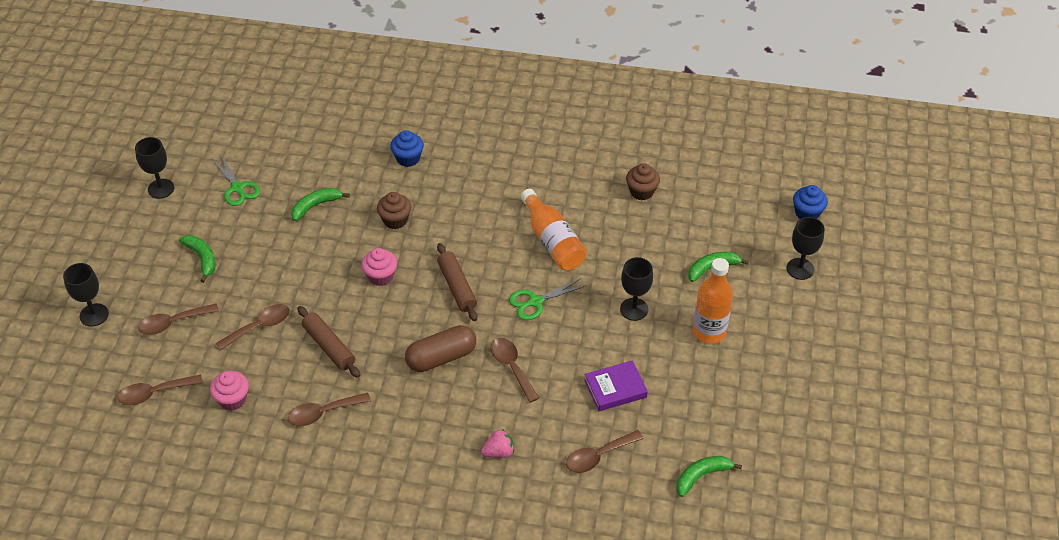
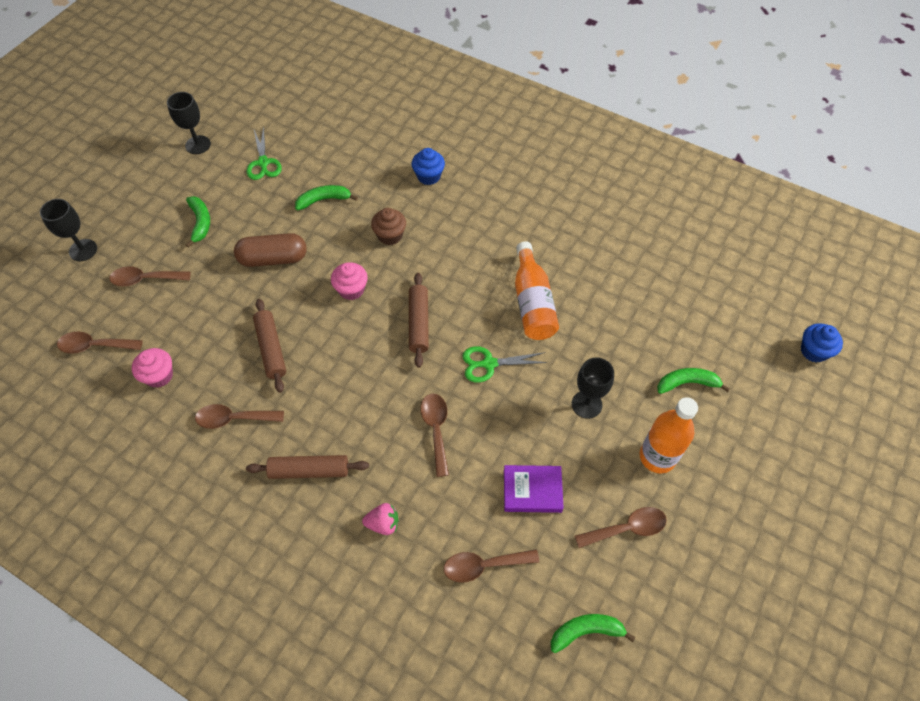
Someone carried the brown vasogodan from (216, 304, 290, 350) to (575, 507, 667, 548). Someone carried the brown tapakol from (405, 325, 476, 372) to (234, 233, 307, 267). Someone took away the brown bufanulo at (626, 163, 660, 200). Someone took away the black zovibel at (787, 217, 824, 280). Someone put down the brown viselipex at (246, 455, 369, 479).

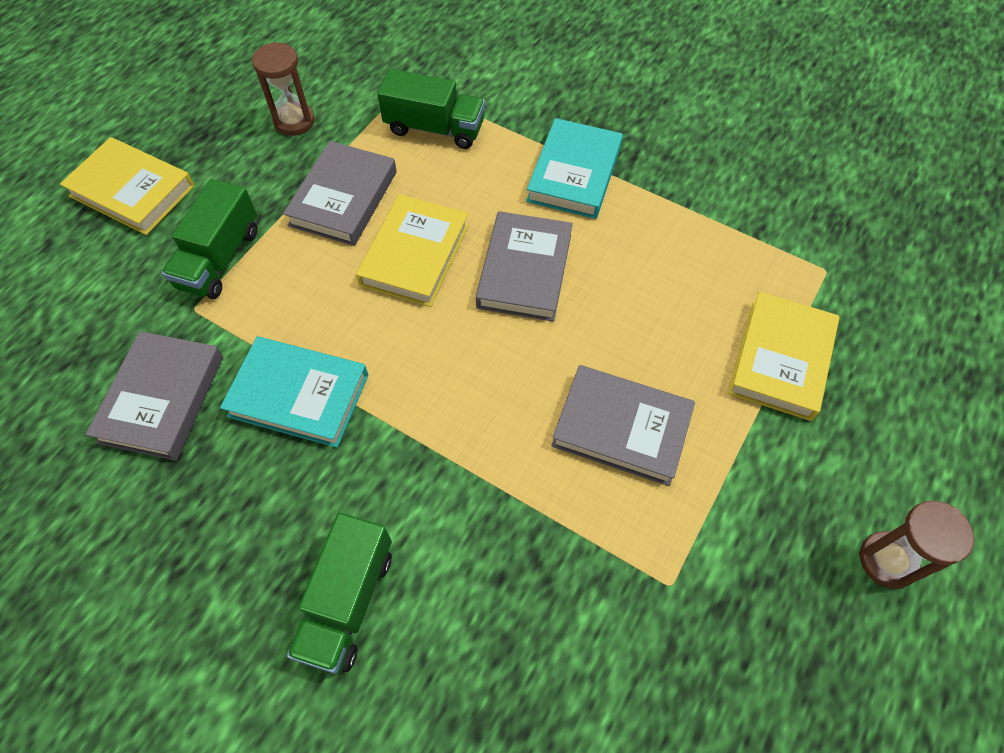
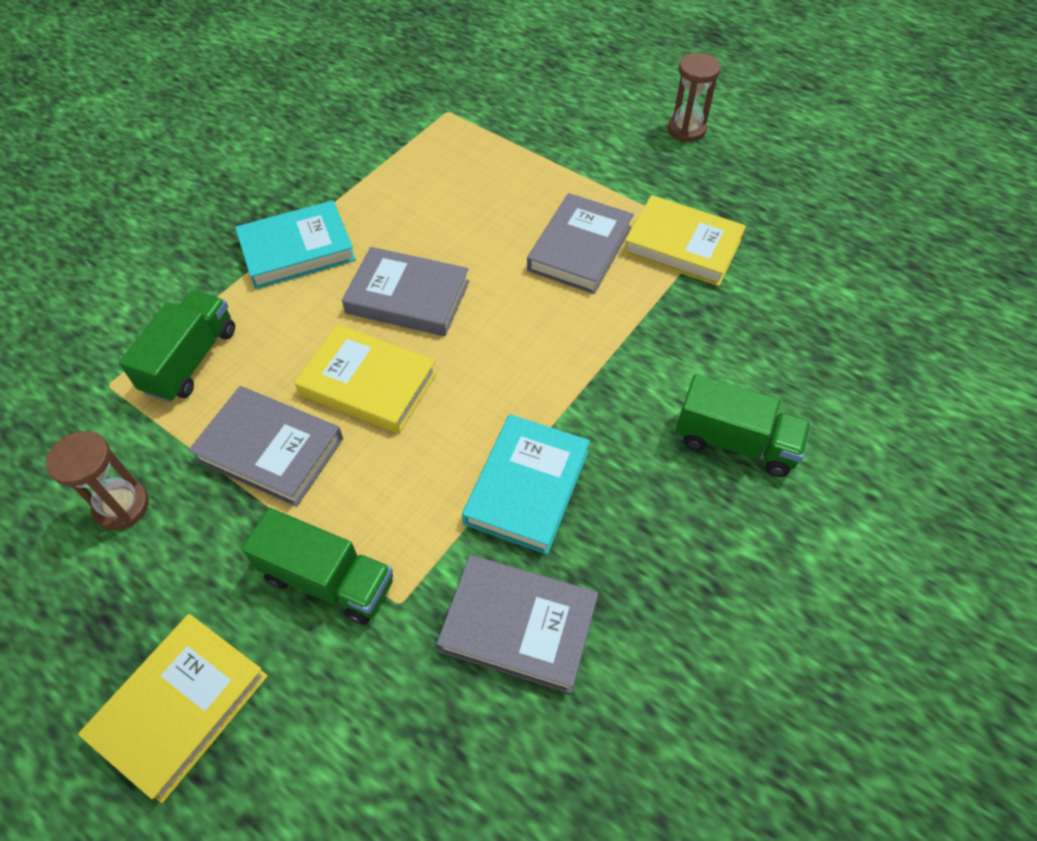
Someone rotated the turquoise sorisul at (526, 118, 623, 219) by 45 degrees counterclockwise. Someone carried the yellow sorisul from (728, 291, 839, 421) to (623, 195, 746, 286).

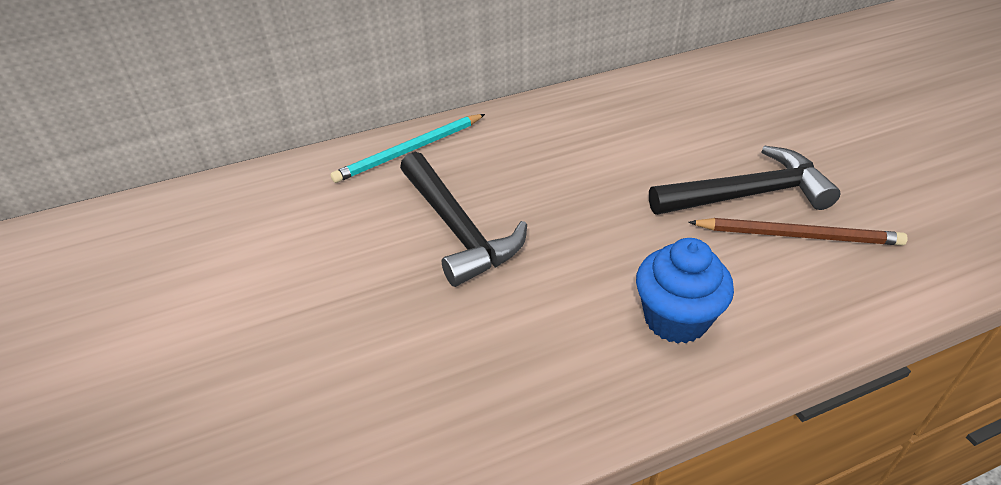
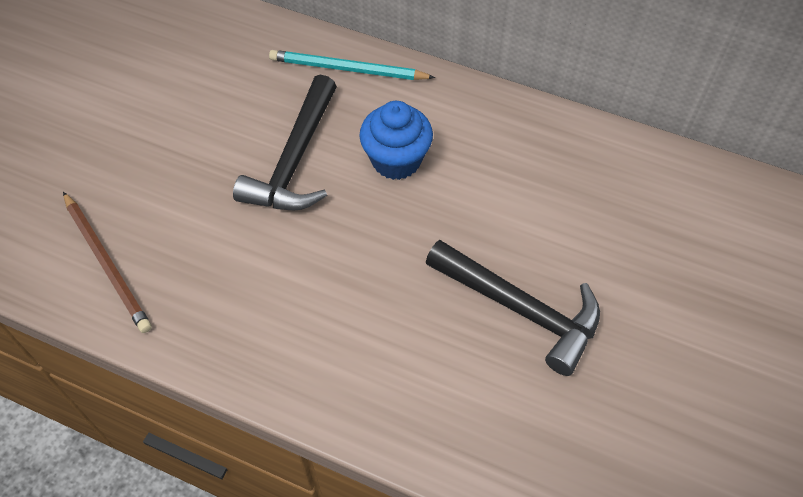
Someone carried the blue bufanulo from (636, 238, 734, 343) to (359, 101, 433, 180). Someone carried the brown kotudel from (688, 218, 908, 245) to (63, 192, 152, 333).

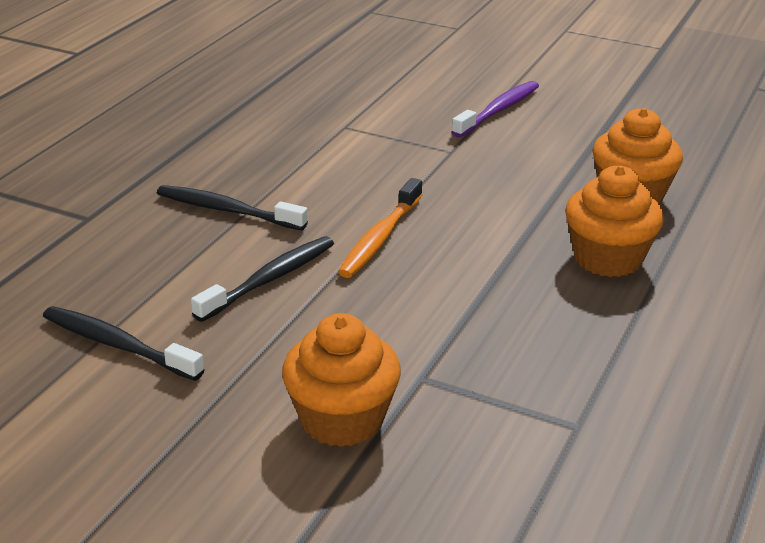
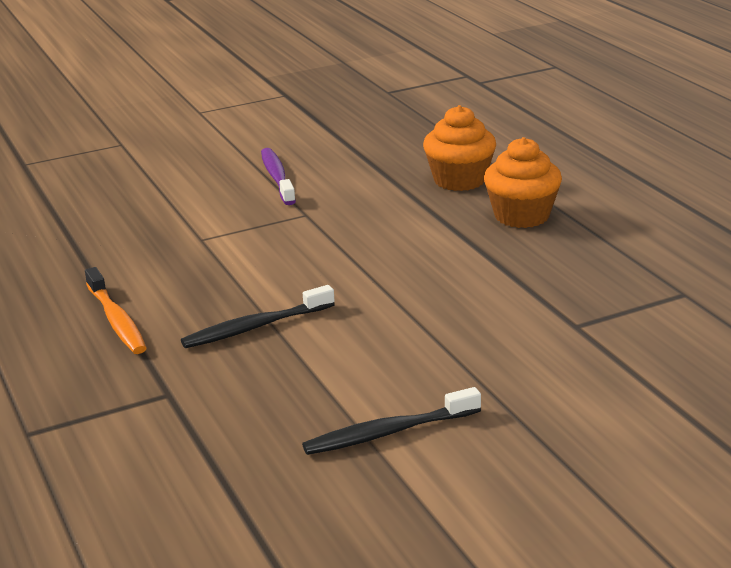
Someone took away the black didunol at (191, 236, 334, 322). Someone took away the orange bufanulo at (282, 313, 401, 447). Someone carried the orange didunol from (338, 178, 422, 278) to (85, 267, 147, 354).

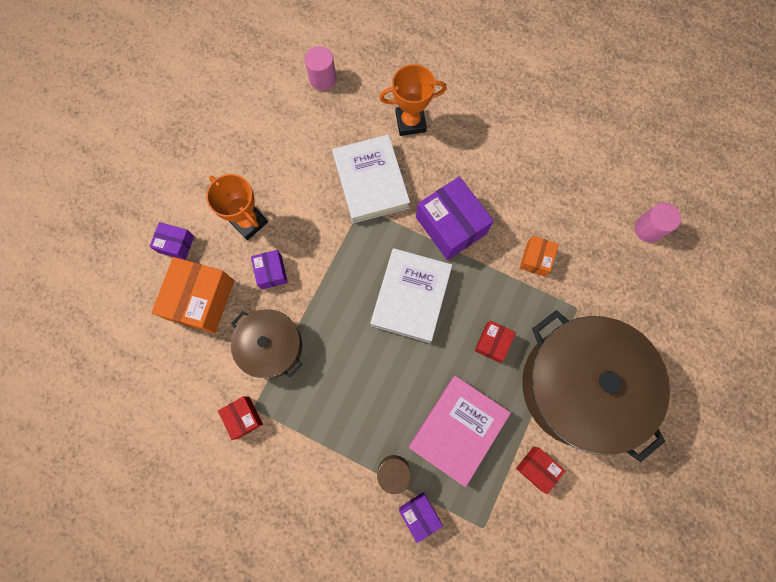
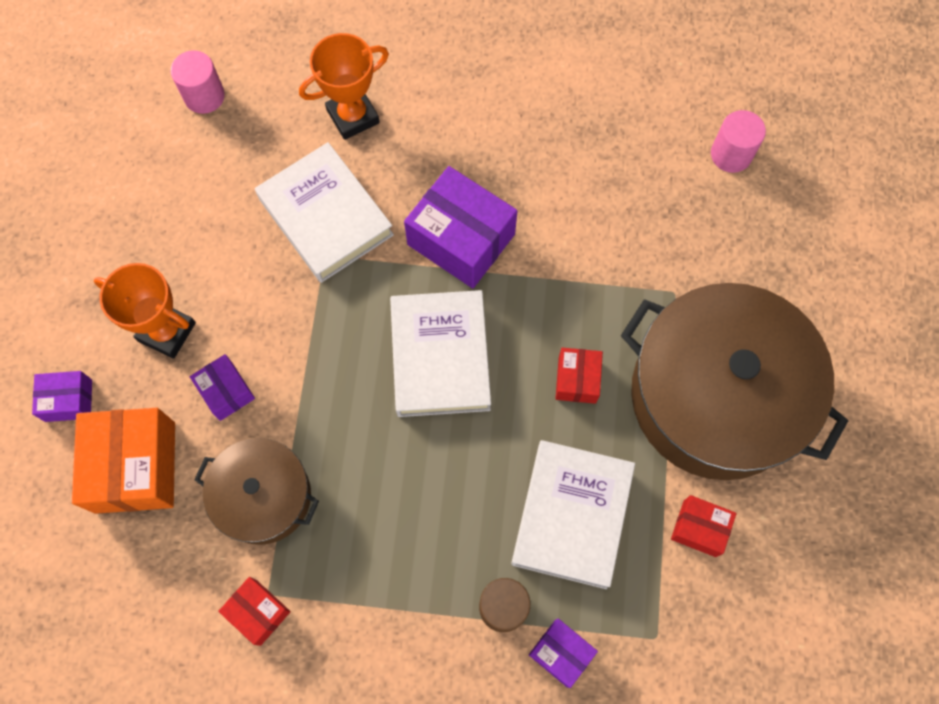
Someone repainted the pink sorisul at (409, 376, 511, 487), which became the white sorisul at (511, 440, 635, 589). Someone took away the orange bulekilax at (520, 236, 559, 277).

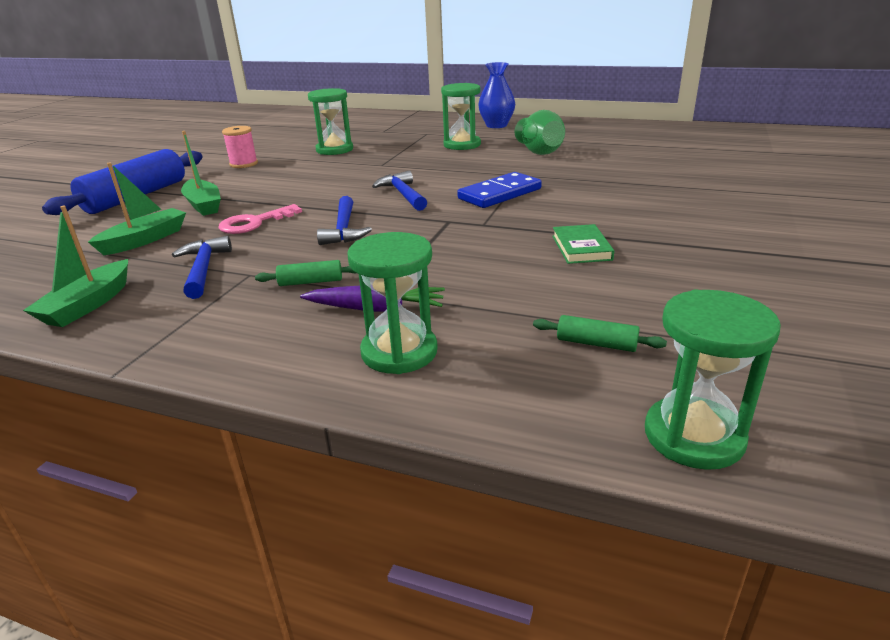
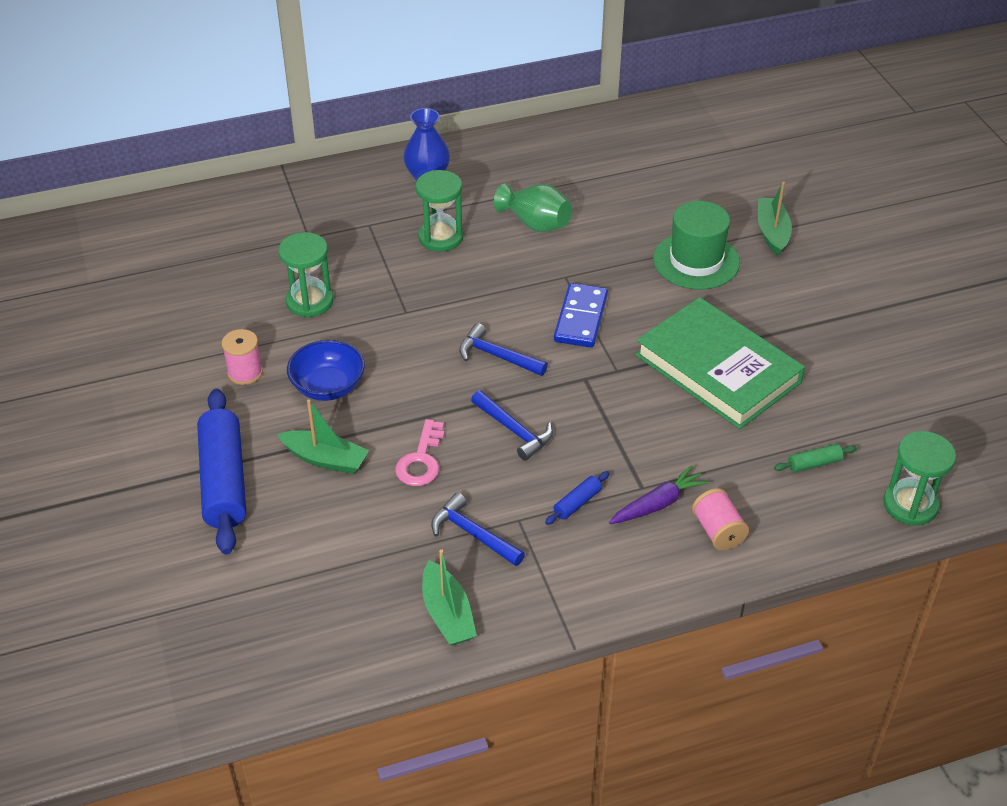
Someone carried the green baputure from (88, 162, 186, 255) to (758, 182, 792, 256). Someone repainted the green viselipex at (255, 260, 356, 286), which became the blue viselipex at (545, 471, 610, 525). Someone swapped the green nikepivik at (347, 232, 438, 374) for the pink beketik at (692, 488, 749, 551). Someone scaled the green sorisul at (552, 224, 614, 264) by 2.48. Someone put down the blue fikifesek at (287, 340, 365, 401). Someone put down the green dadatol at (653, 201, 740, 290).

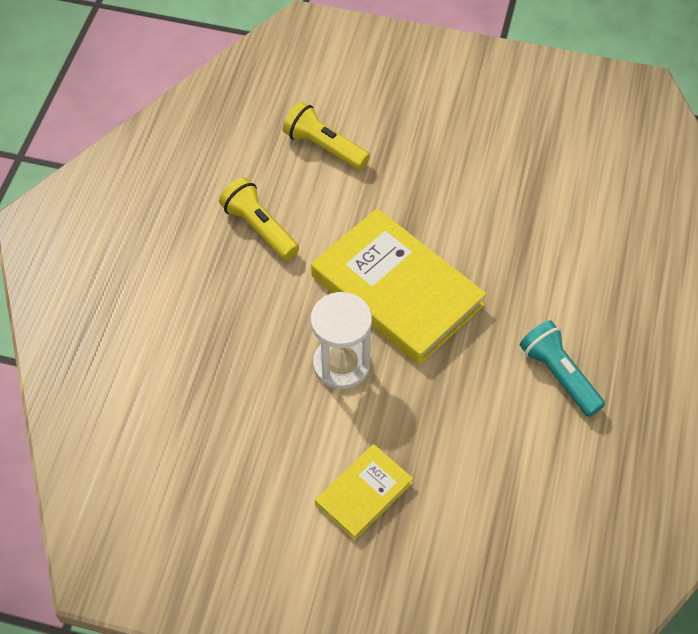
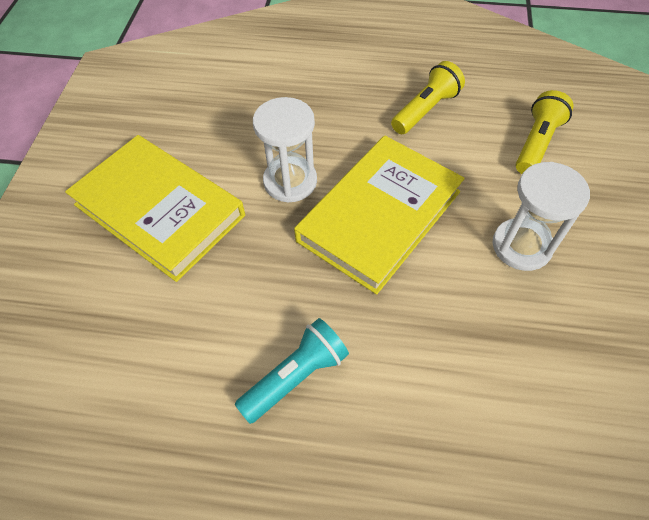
Someone scaled the yellow sorisul at (315, 444, 413, 541) by 1.93. Someone put down the white nikepivik at (492, 162, 590, 271).

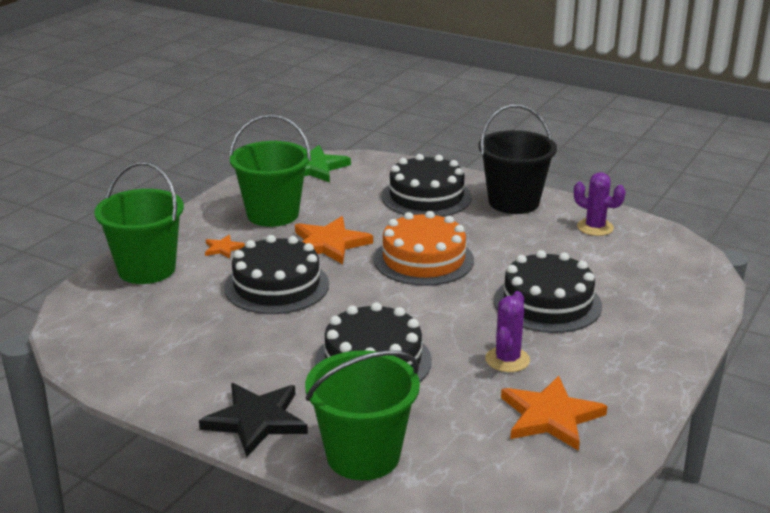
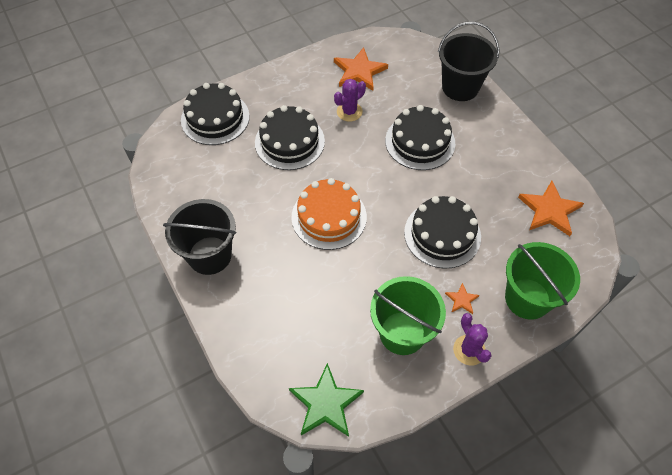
Someone took away the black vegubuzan at (199, 383, 308, 457). Someone carried the orange vegubuzan from (295, 216, 373, 264) to (518, 181, 584, 236). Someone repainted the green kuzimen at (305, 350, 420, 480), which became the black kuzimen at (438, 21, 500, 101). Someone carried the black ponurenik from (382, 154, 472, 217) to (181, 83, 250, 145). Someone carried the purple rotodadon from (574, 172, 626, 236) to (453, 313, 492, 366).

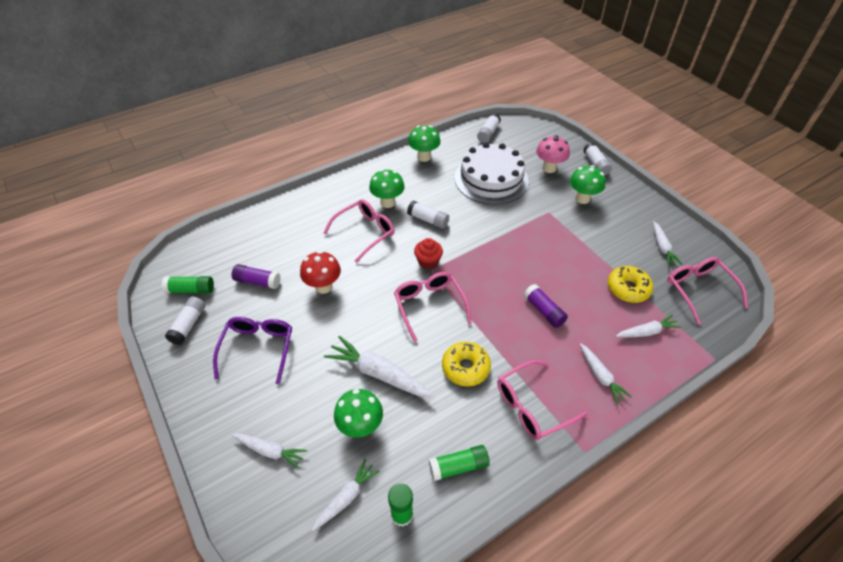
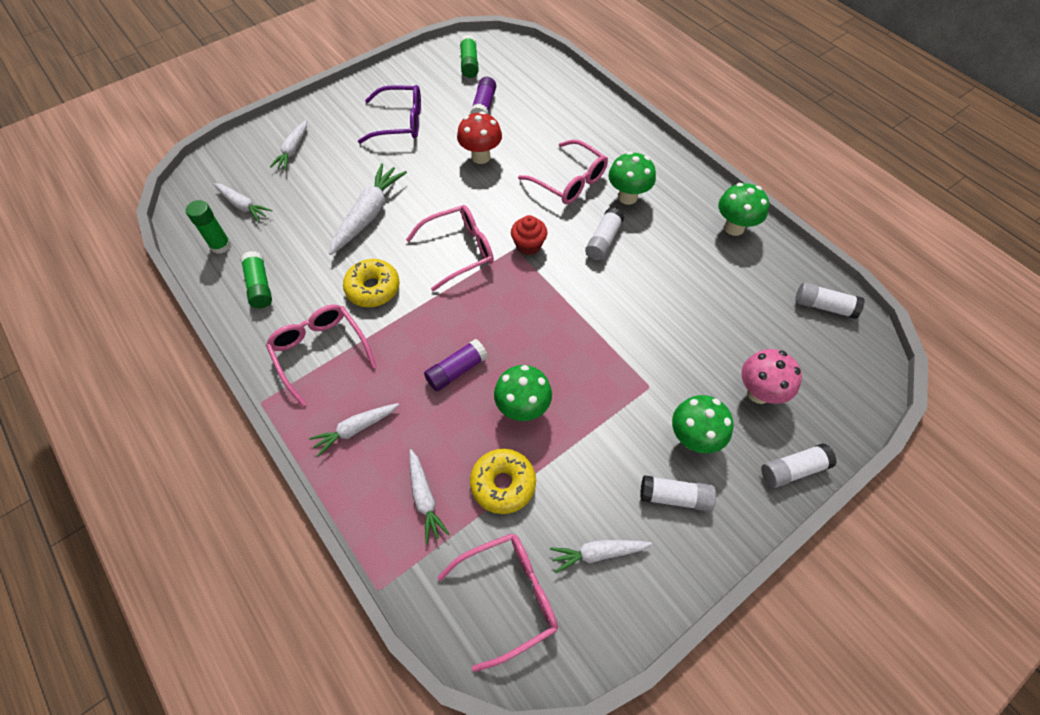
Someone carried the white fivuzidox from (165, 297, 206, 345) to (640, 475, 716, 512). Someone carried the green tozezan from (334, 389, 383, 437) to (494, 365, 552, 421). Someone took away the white ponurenik at (454, 142, 528, 205).

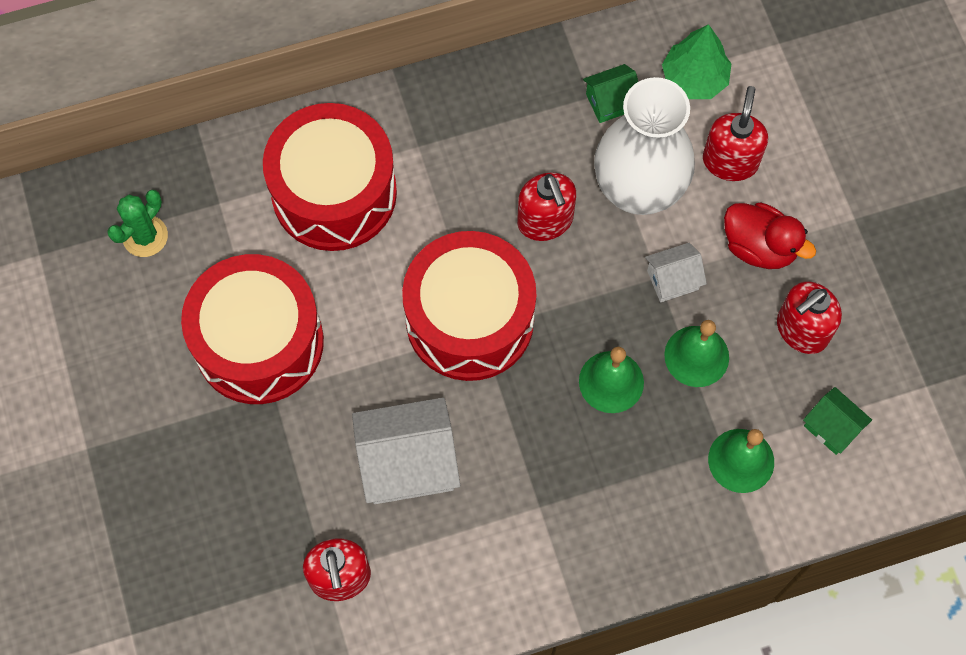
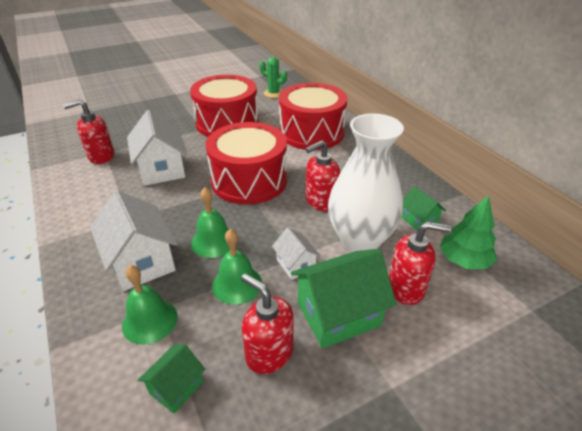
Someone swapped the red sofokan at (724, 202, 816, 269) for the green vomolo at (291, 249, 397, 348). Someone put down the white vomolo at (90, 191, 178, 291).

